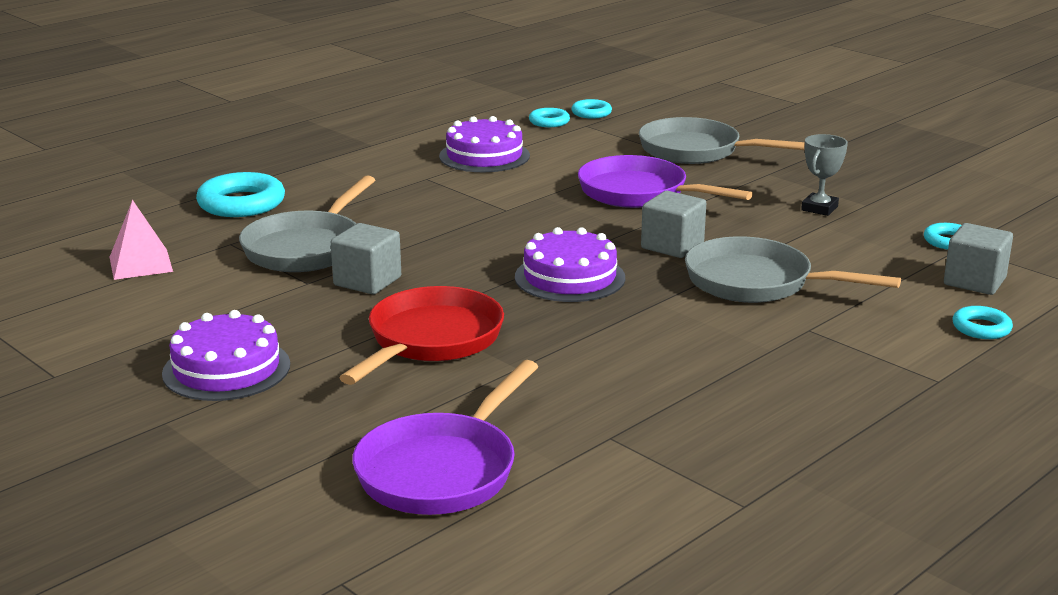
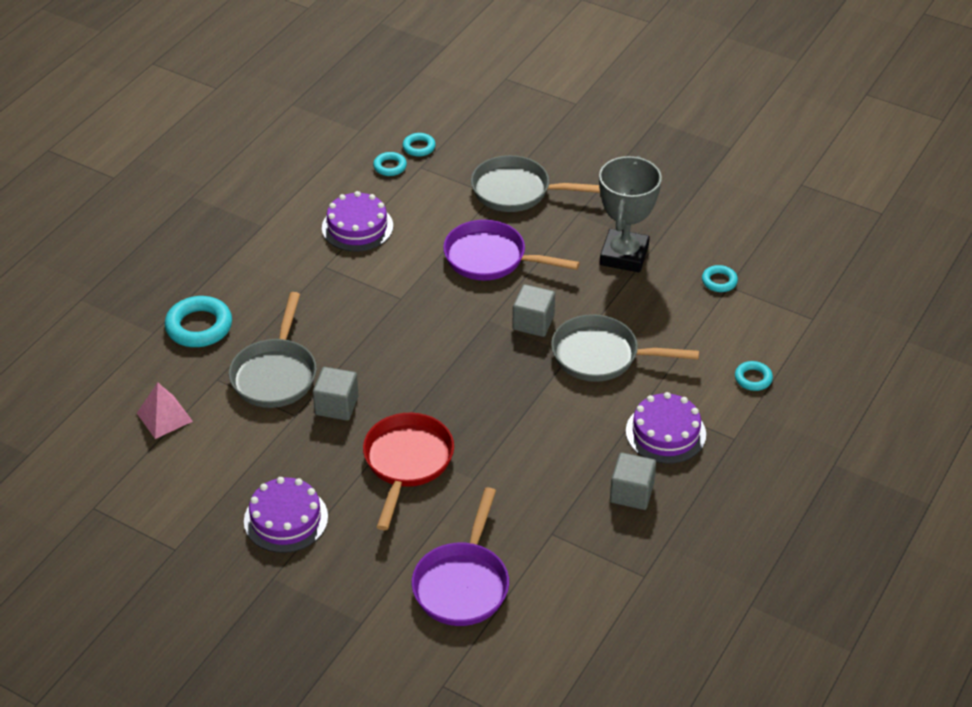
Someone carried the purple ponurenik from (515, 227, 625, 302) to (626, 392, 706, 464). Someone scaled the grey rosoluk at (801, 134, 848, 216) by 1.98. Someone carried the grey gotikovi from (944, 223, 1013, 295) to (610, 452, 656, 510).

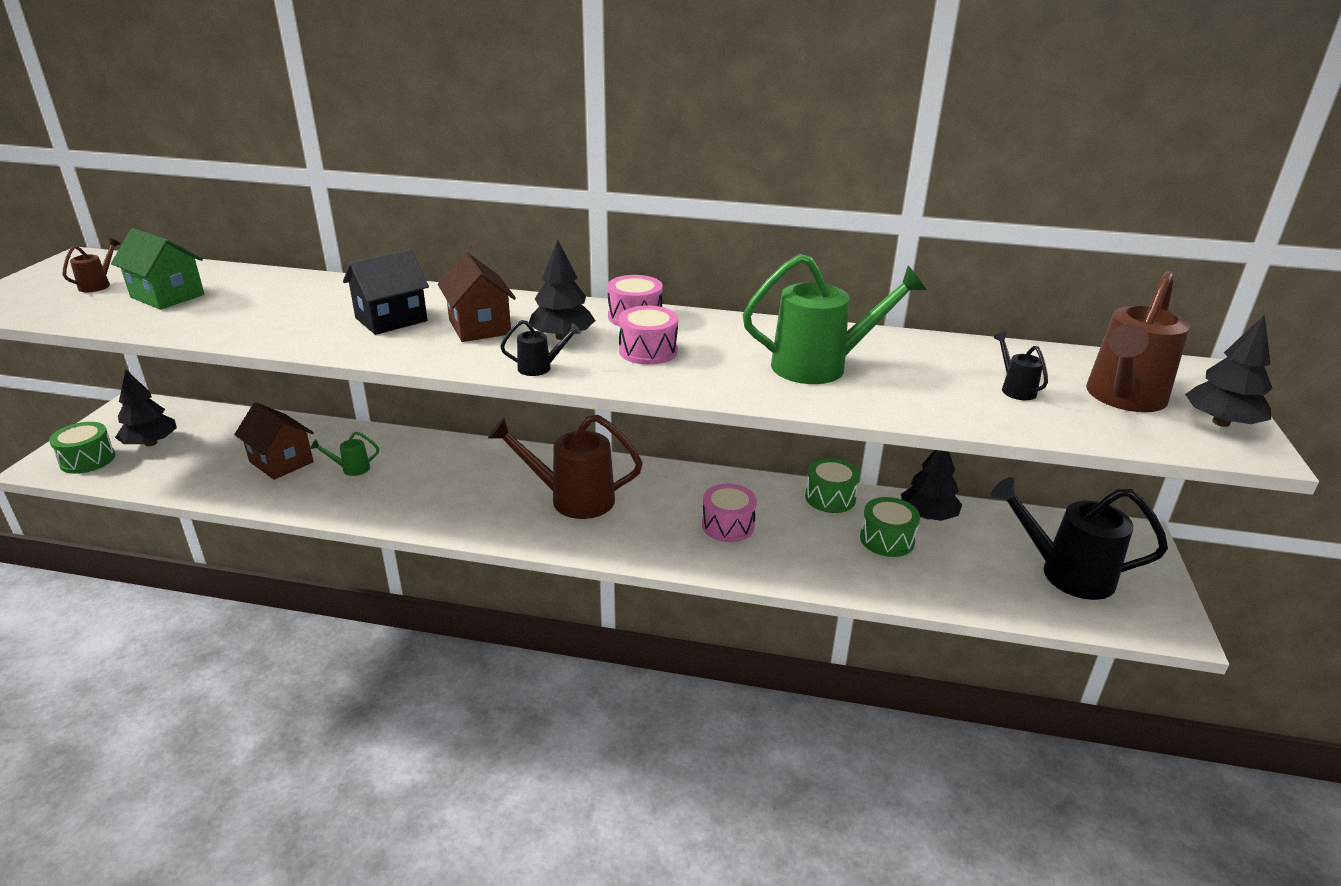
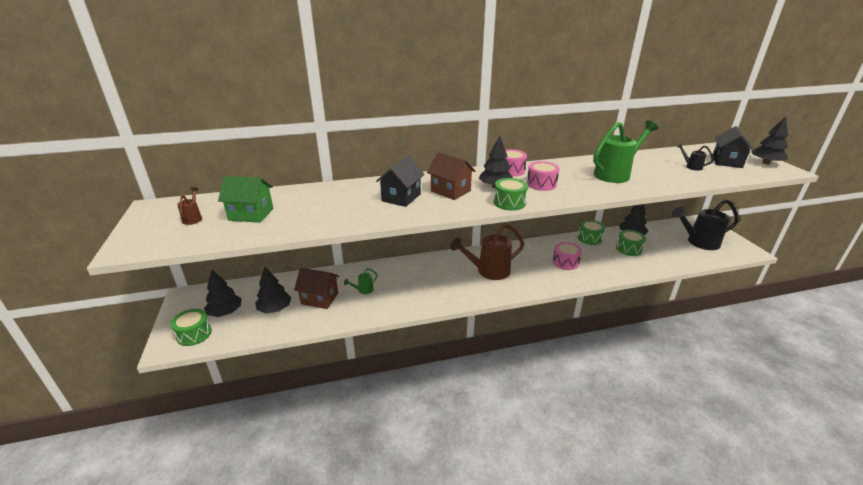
Someone swapped the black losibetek at (500, 320, 581, 376) for the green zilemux at (494, 178, 528, 210). Someone swapped the brown losibetek at (1086, 271, 1190, 412) for the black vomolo at (713, 126, 754, 168). Someone put down the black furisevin at (255, 267, 291, 314).

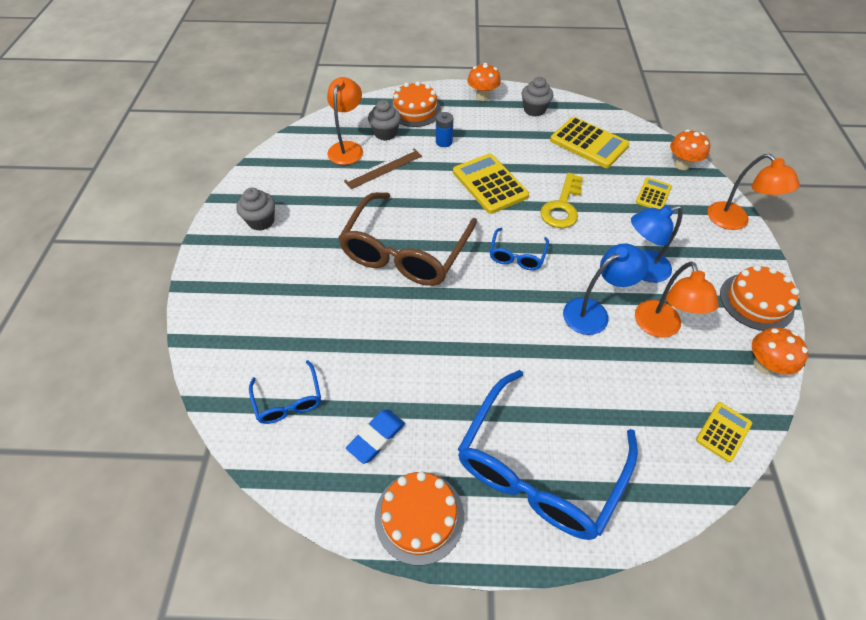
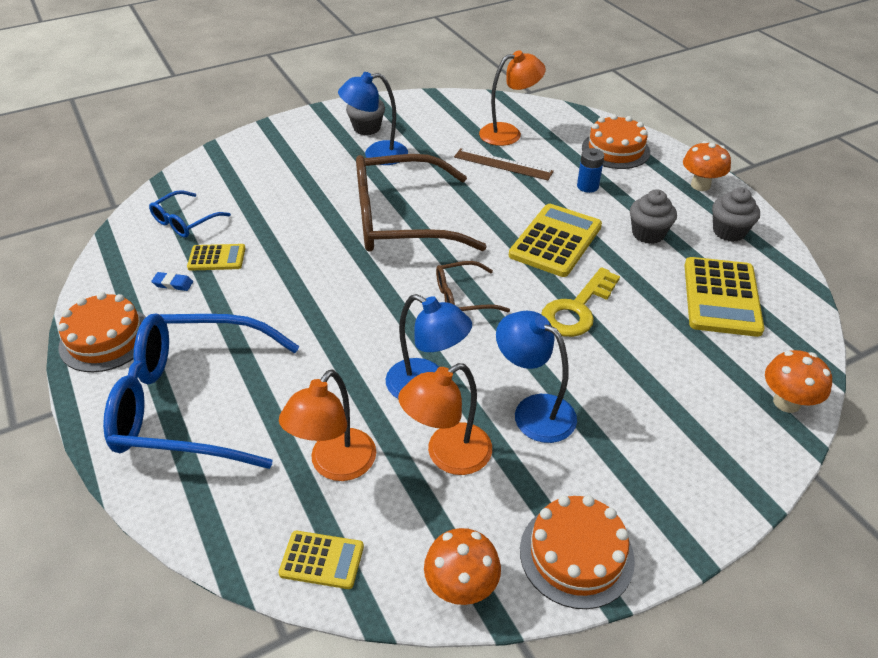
Someone scaled the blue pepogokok at (346, 409, 405, 464) by 0.61. Someone carried the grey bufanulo from (368, 100, 401, 141) to (630, 189, 677, 244). Someone repainted the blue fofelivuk at (490, 228, 549, 270), which became the brown fofelivuk at (436, 261, 510, 312). Someone rotated the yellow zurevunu at (540, 173, 583, 228) by 45 degrees counterclockwise. Someone carried the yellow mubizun from (636, 177, 672, 209) to (187, 244, 246, 271). Someone carried the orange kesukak from (708, 154, 800, 230) to (279, 370, 376, 481). Someone put down the blue kesukak at (338, 72, 408, 165).

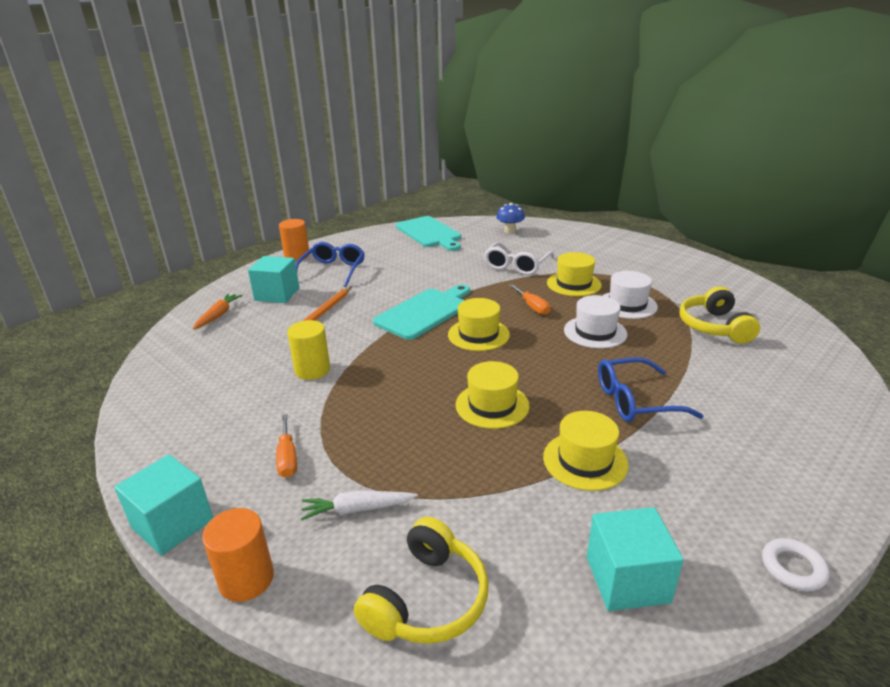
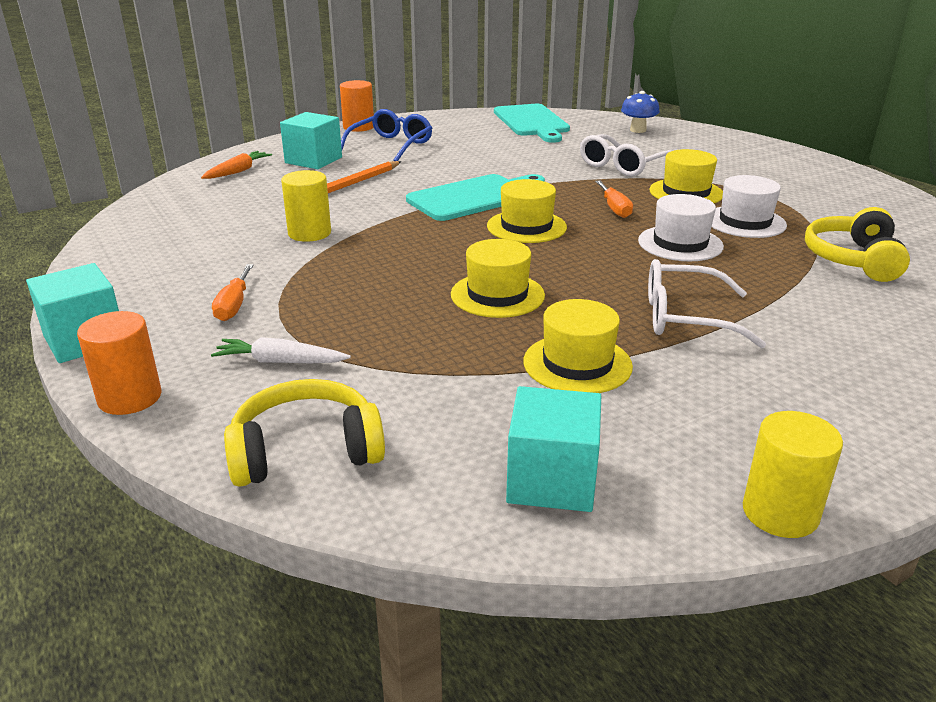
Someone rotated the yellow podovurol at (354, 517, 489, 644) by 150 degrees counterclockwise. Someone repainted the blue fofelivuk at (598, 357, 703, 422), which became the white fofelivuk at (648, 259, 766, 348). Someone swapped the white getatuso at (762, 538, 830, 591) for the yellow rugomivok at (743, 411, 843, 538).

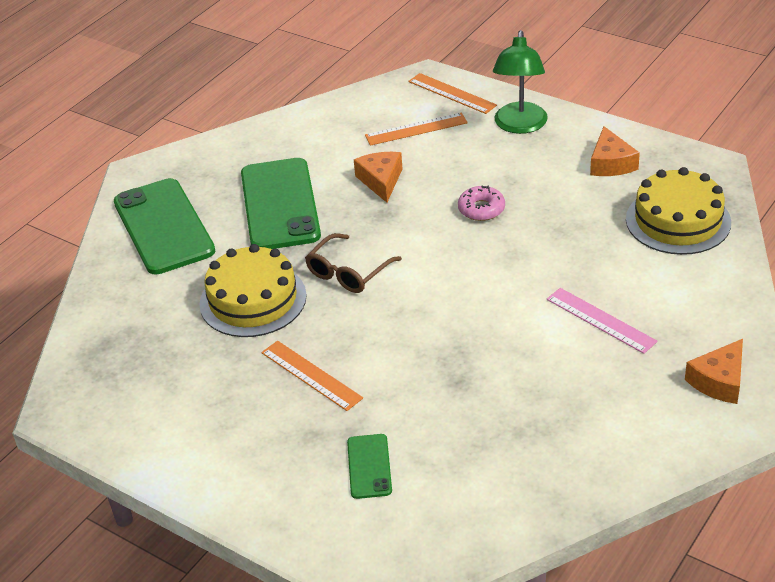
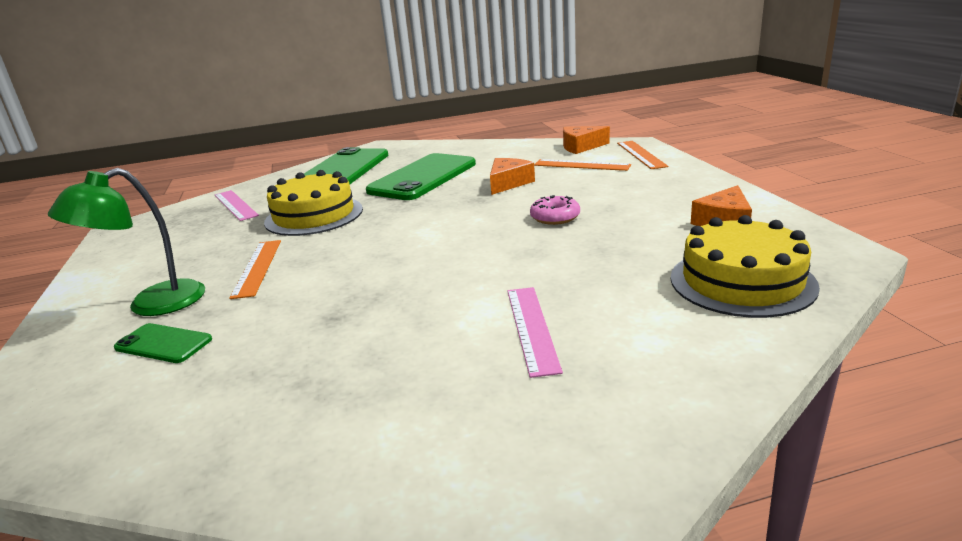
Someone took away the brown fofelivuk at (305, 233, 402, 293). Someone rotated the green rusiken at (347, 434, 392, 499) by 75 degrees clockwise. Someone carried the green kesukak from (493, 30, 548, 134) to (48, 168, 205, 316). Someone carried the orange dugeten from (685, 339, 743, 404) to (563, 126, 610, 154). Someone put down the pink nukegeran at (215, 190, 259, 221).

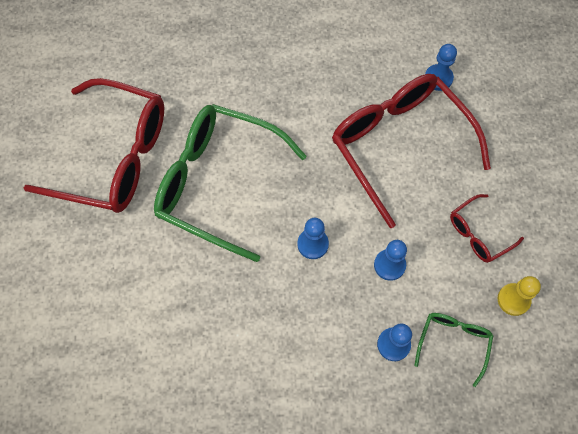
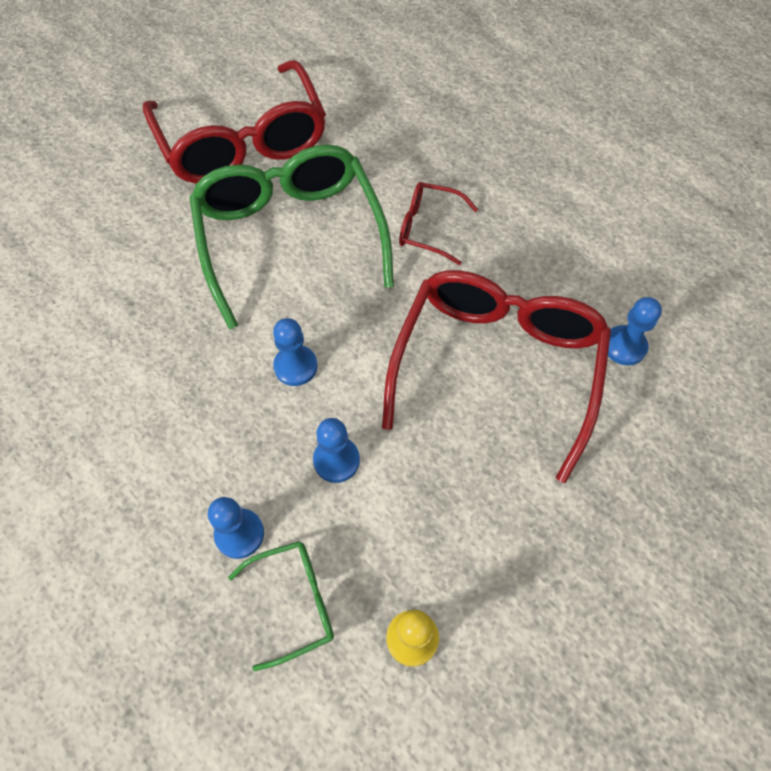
Someone carried the red fofelivuk from (450, 194, 524, 263) to (399, 182, 478, 265).

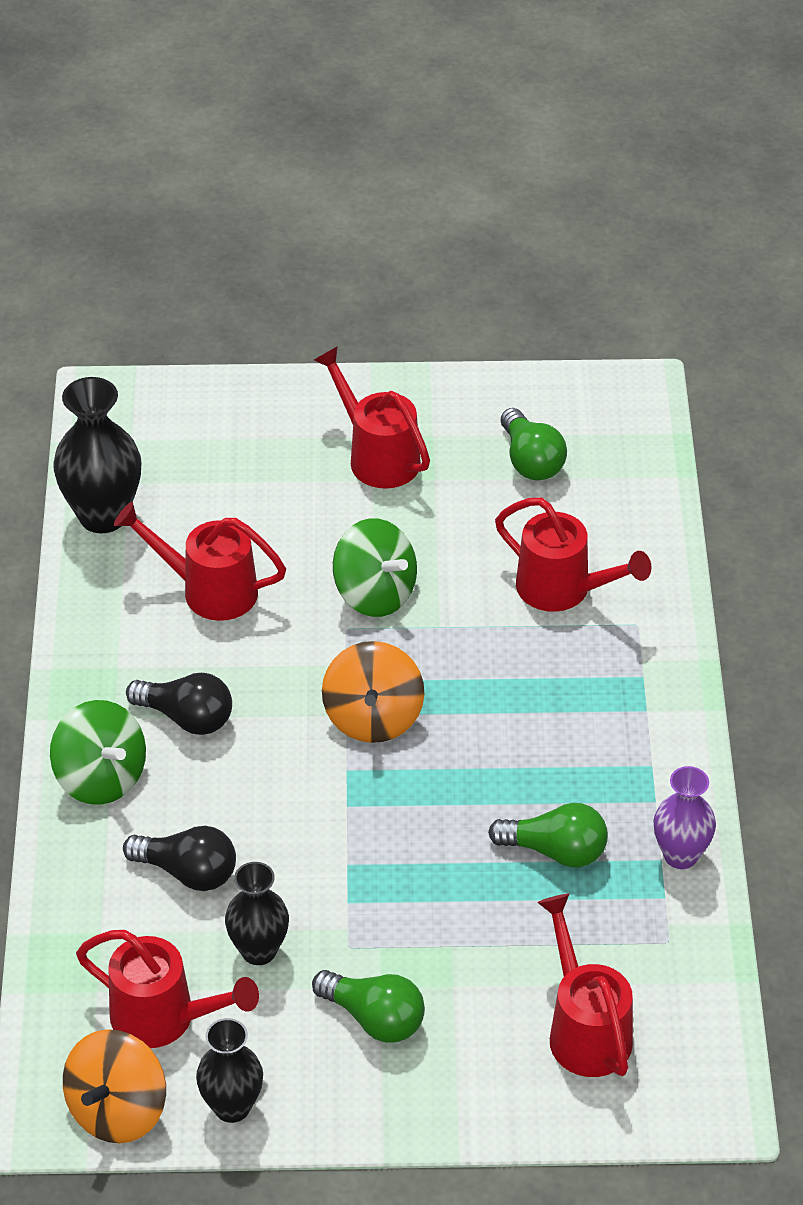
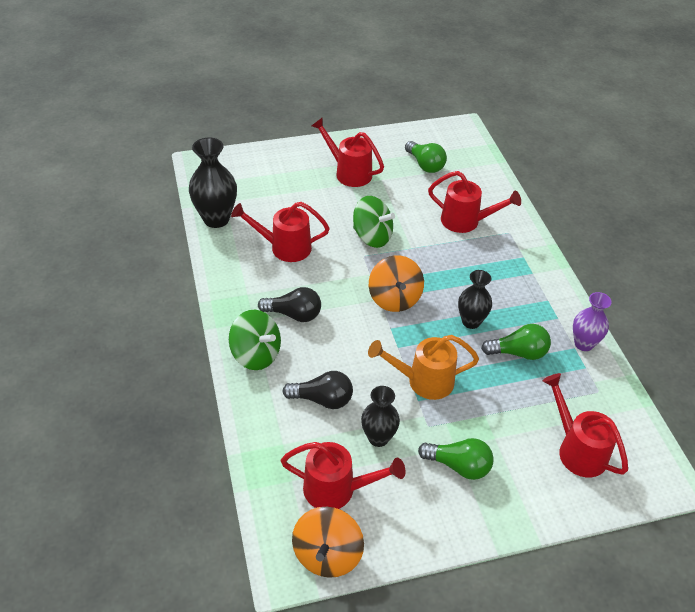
Someone carried the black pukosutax from (196, 1018, 263, 1123) to (458, 270, 492, 329). Someone put down the orange losibetek at (368, 335, 479, 400).

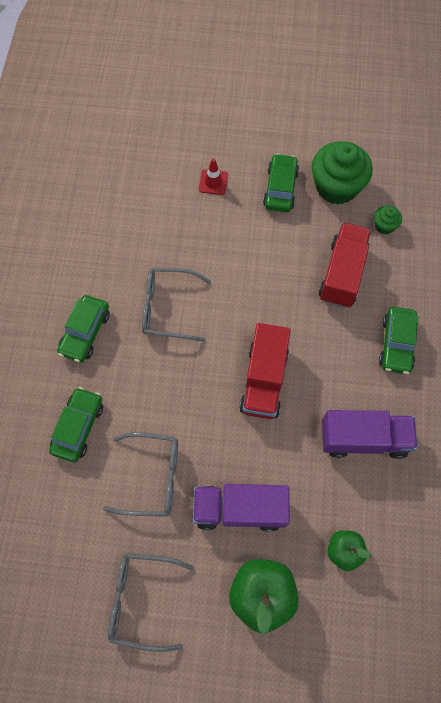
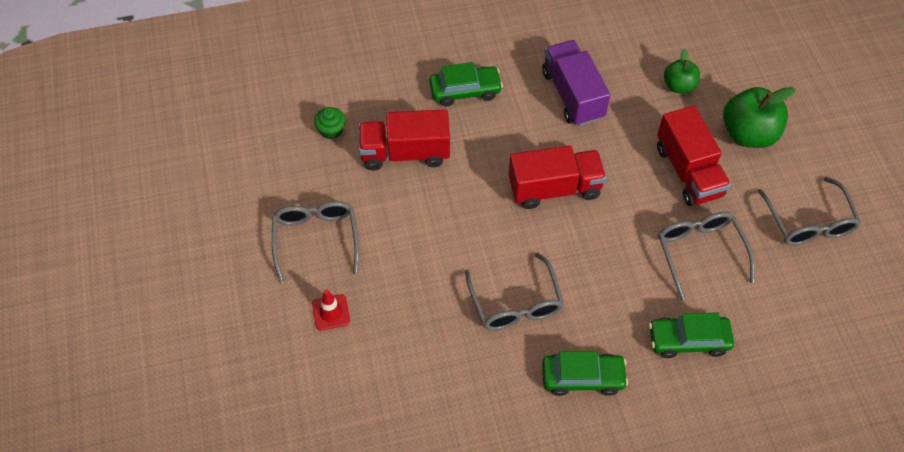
Someone repainted the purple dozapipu at (193, 484, 290, 532), which became the red dozapipu at (657, 106, 731, 206). Someone swapped the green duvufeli at (263, 153, 299, 212) for the grey fofelivuk at (272, 201, 359, 283). Someone took away the green bufanulo at (312, 141, 373, 205).

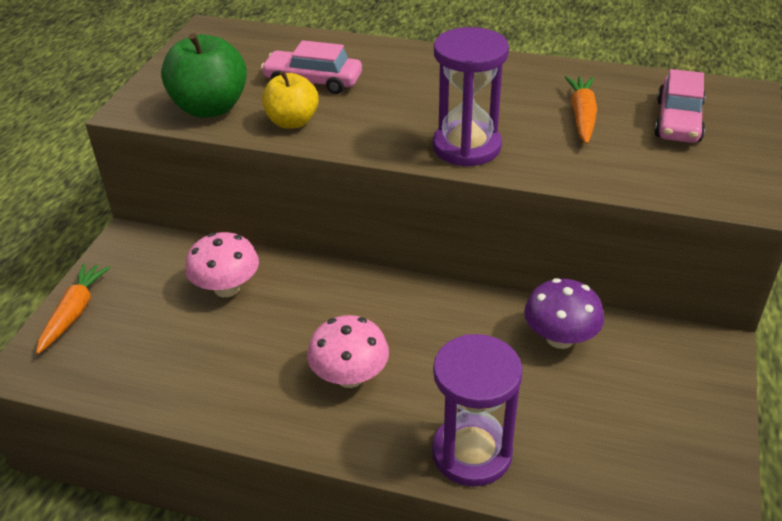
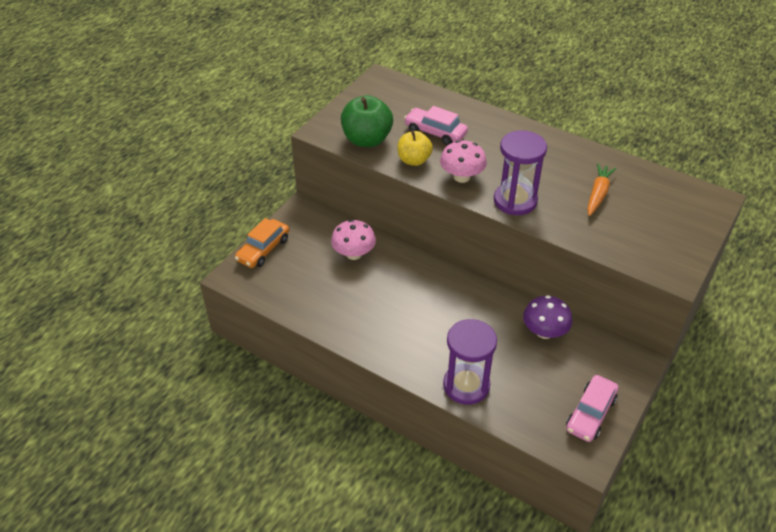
Someone swapped the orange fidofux at (36, 263, 111, 354) for the orange duvufeli at (235, 218, 289, 268). Someone carried the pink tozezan from (307, 315, 389, 388) to (440, 140, 487, 183). Someone carried the pink duvufeli from (654, 69, 706, 143) to (566, 375, 619, 442).

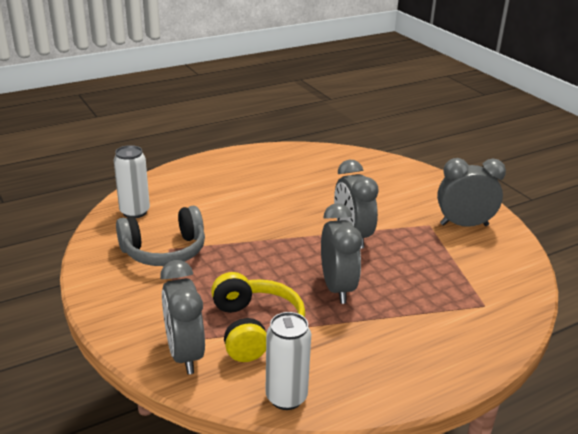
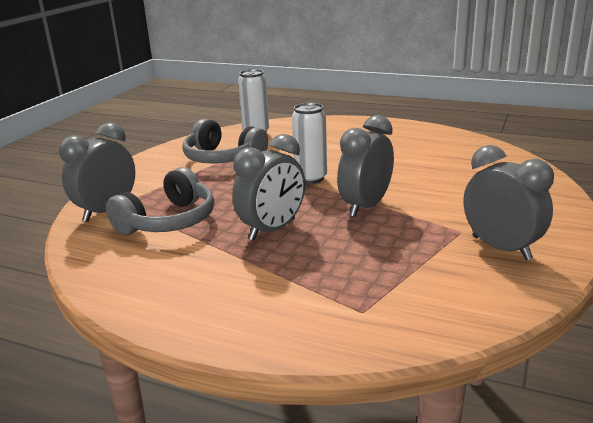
Someone repainted the yellow podovurol at (211, 272, 306, 362), which became the grey podovurol at (106, 167, 214, 235). Someone carried the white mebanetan from (265, 312, 311, 410) to (292, 103, 327, 184).

